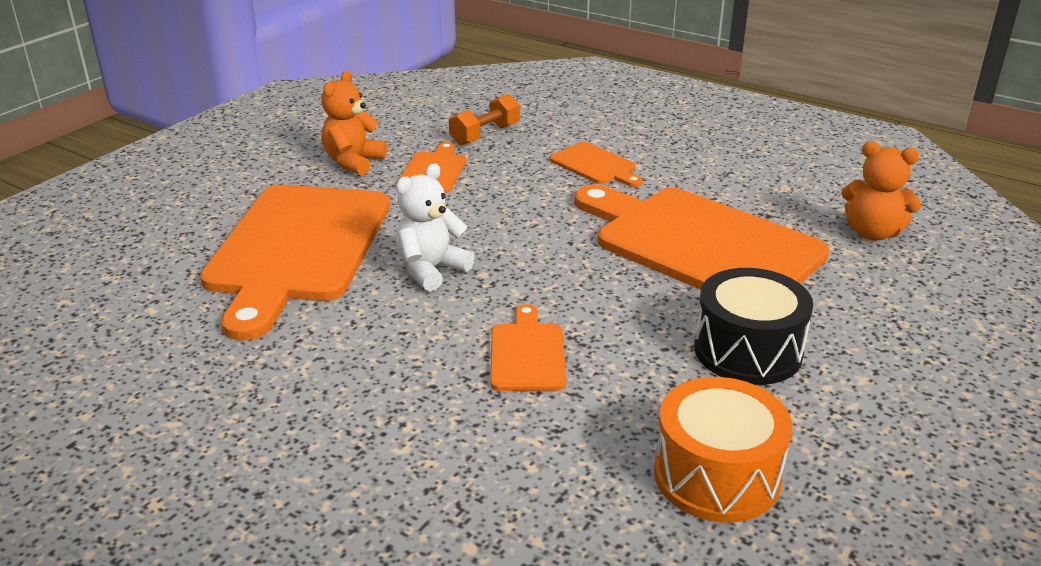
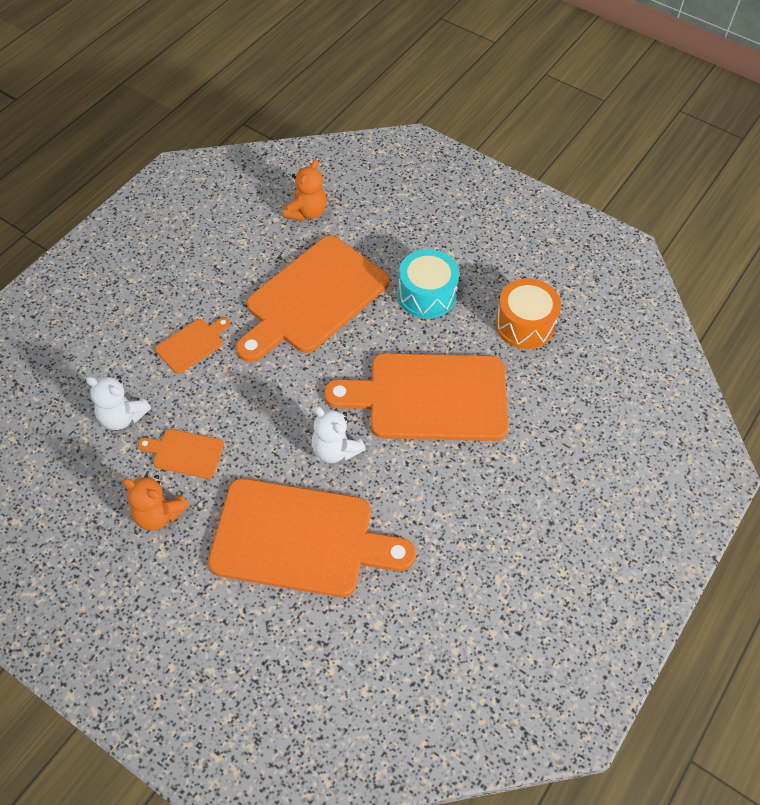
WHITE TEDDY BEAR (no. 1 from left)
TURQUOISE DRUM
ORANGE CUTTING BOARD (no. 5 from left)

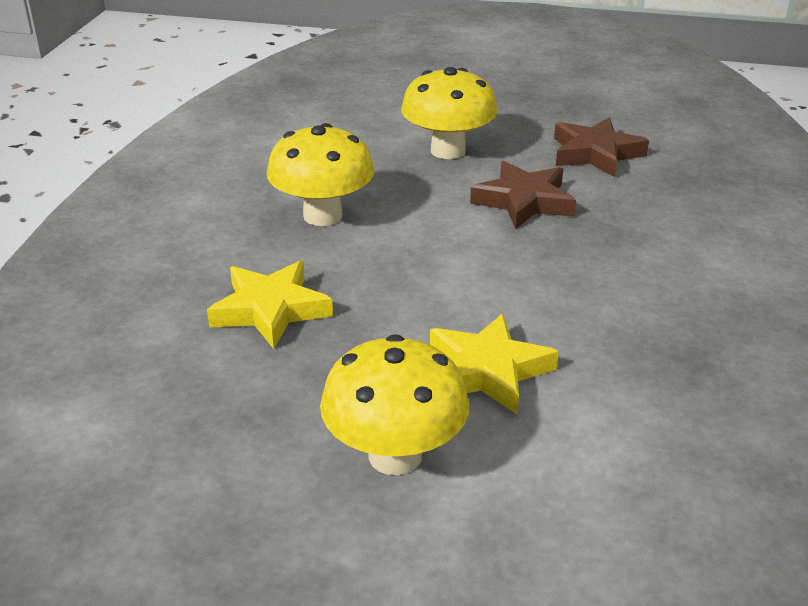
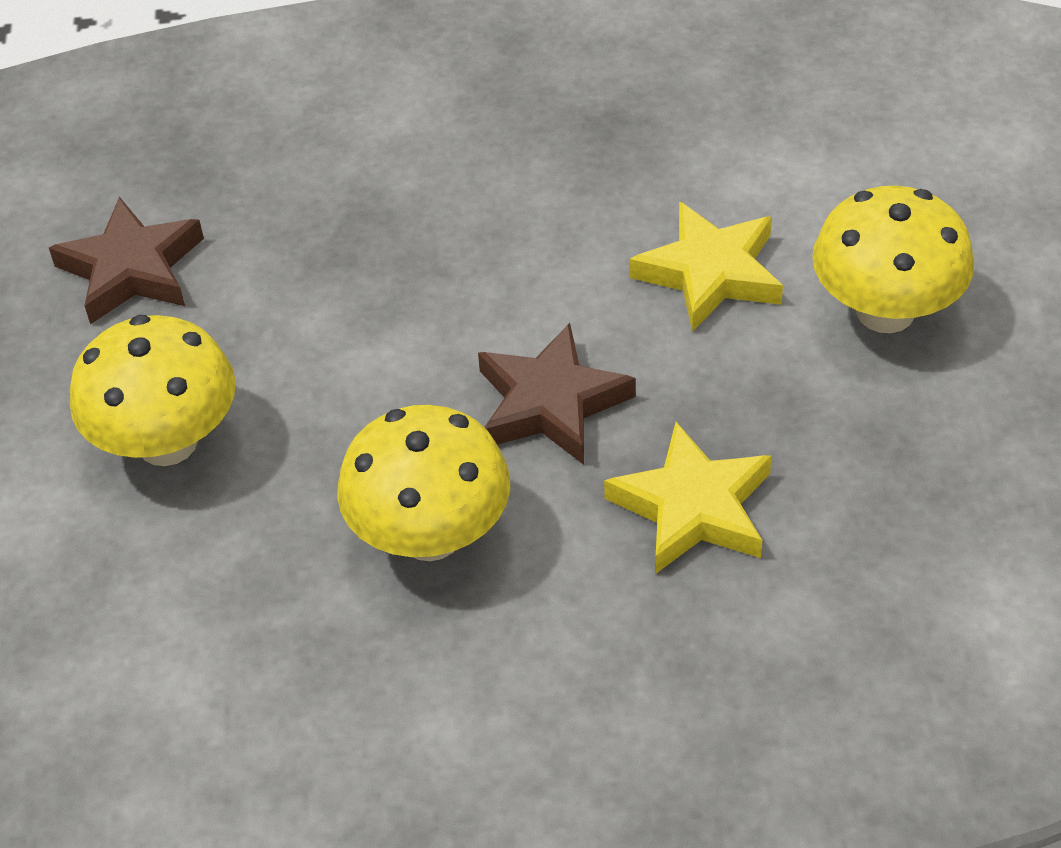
BROWN STAR (no. 2 from left)

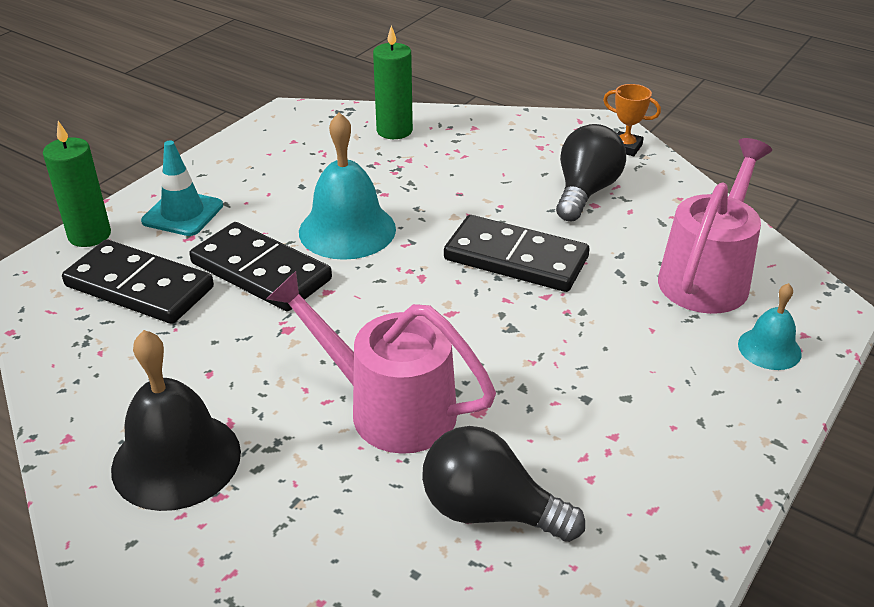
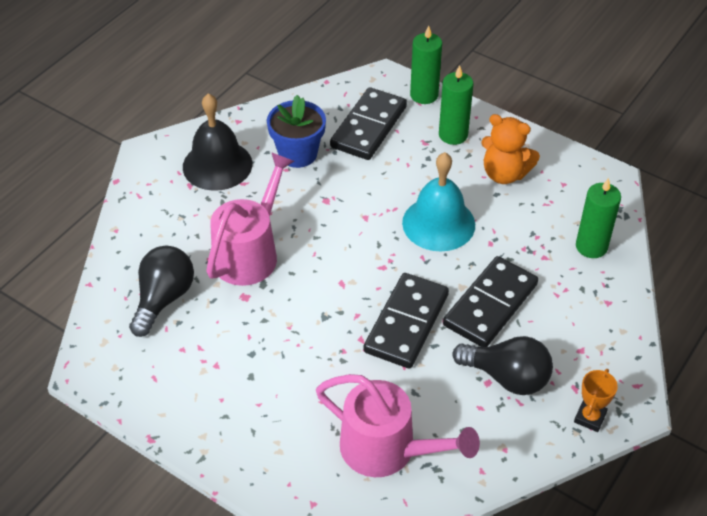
GREEN CANDLE (no. 2 from left)
BLACK DOMINO (no. 3 from left)
TURQUOISE BELL (no. 2 from left in the first image)
BLUE FLOWER POT
ORANGE TEDDY BEAR

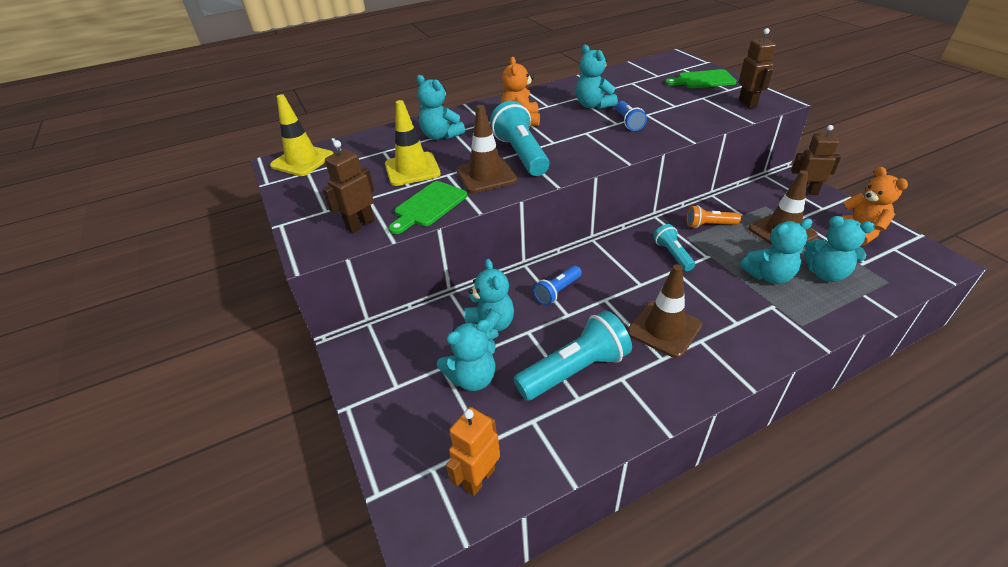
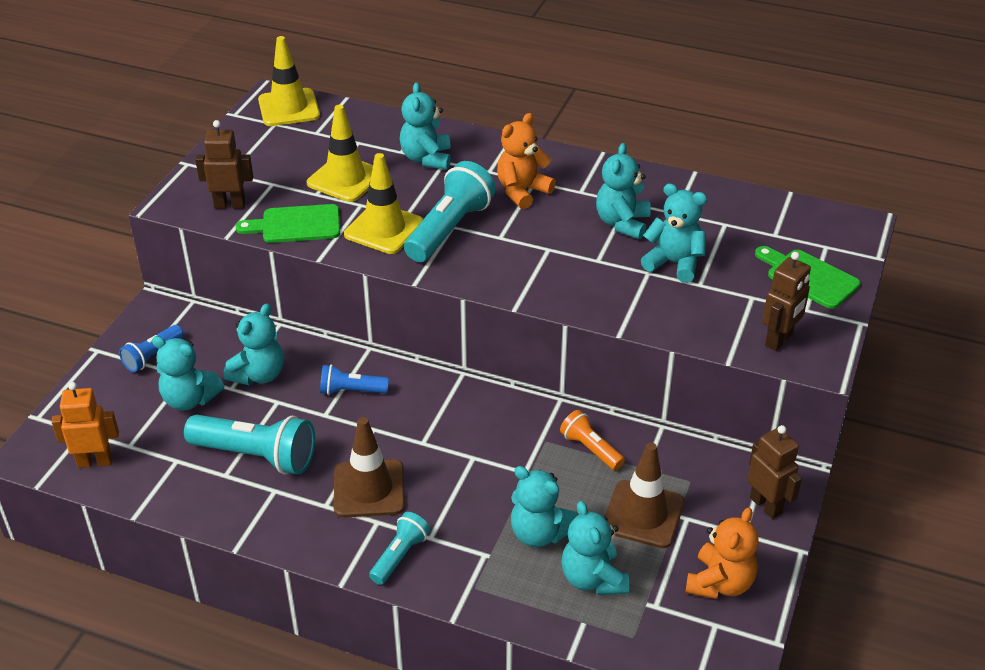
BLUE FLASHLIGHT (no. 1 from left)
YELLOW TRAFFIC CONE (no. 3 from left)
TURQUOISE FLASHLIGHT (no. 2 from left)
TURQUOISE TEDDY BEAR (no. 7 from left)

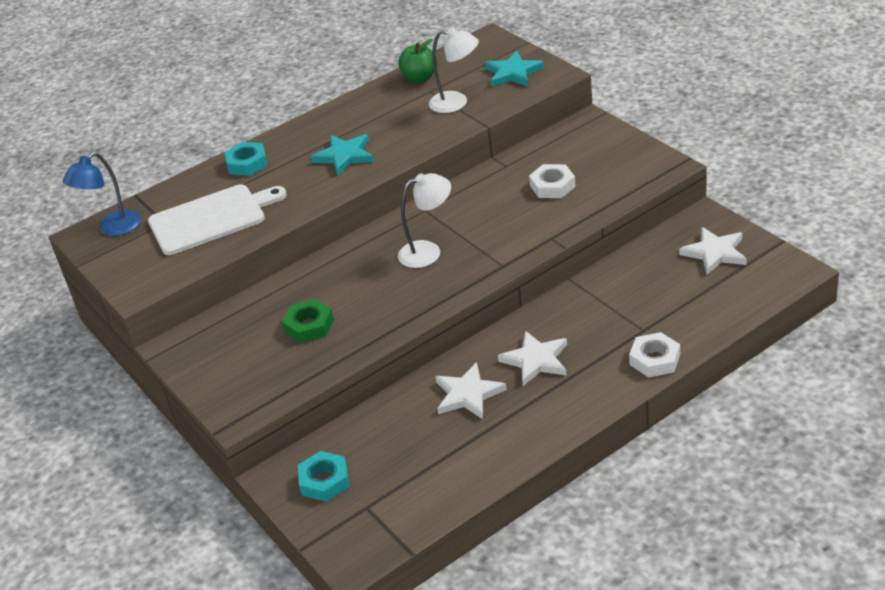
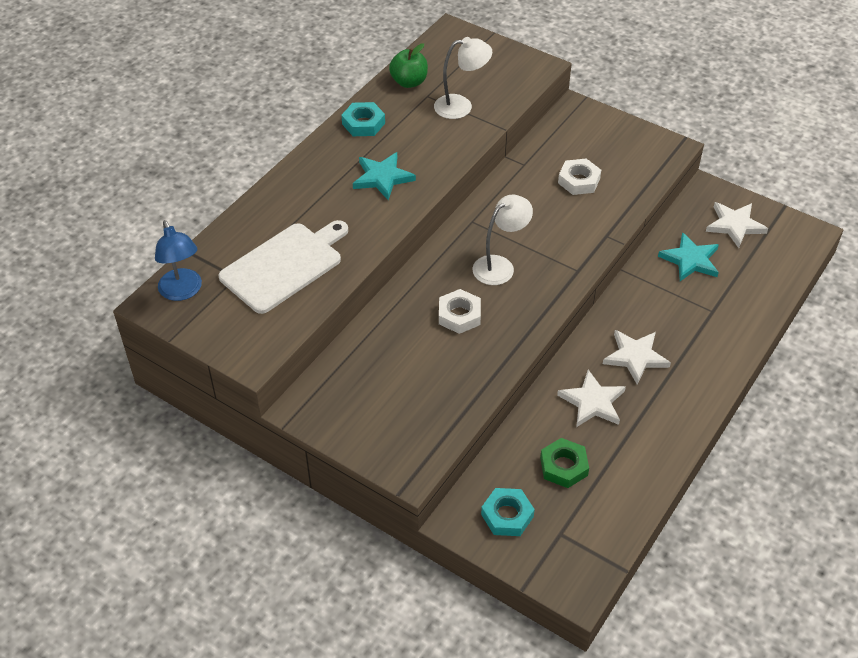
TURQUOISE STAR (no. 2 from left)
TURQUOISE NUT (no. 1 from left)
BLUE LAMP
GREEN NUT
WHITE NUT (no. 1 from left)

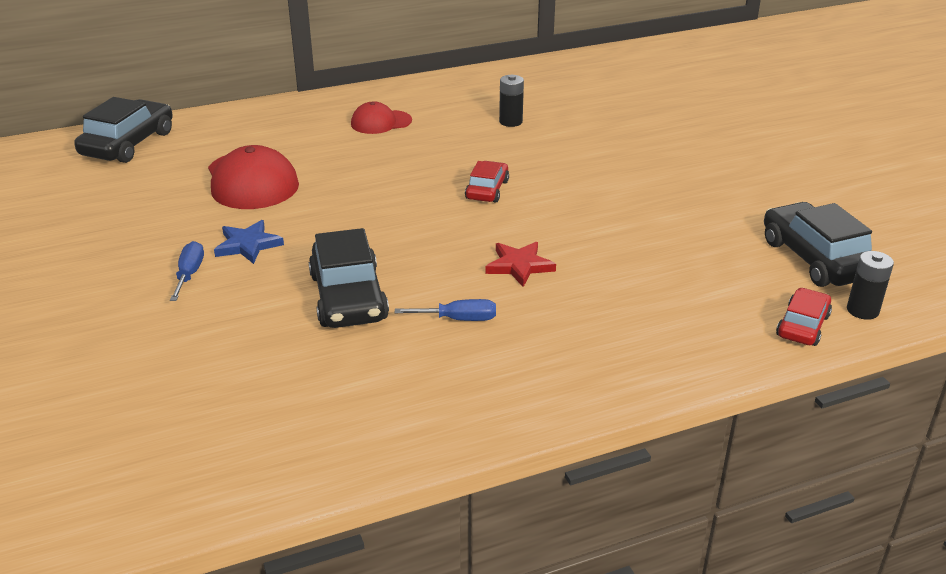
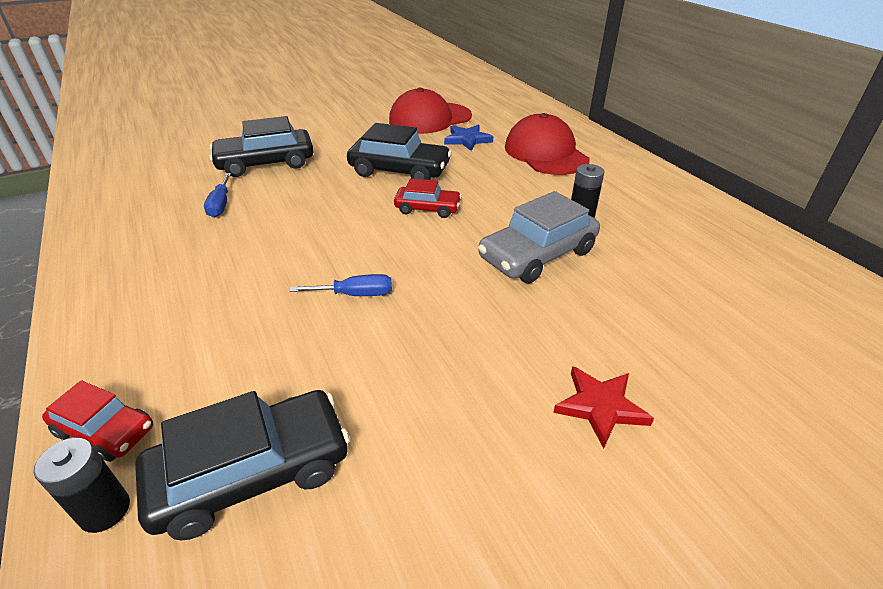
BLACK CAR (no. 3 from left)
RED CAP (no. 2 from left)
BLUE STAR
BLUE SCREWDRIVER (no. 2 from left)
RED STAR
GREY CAR

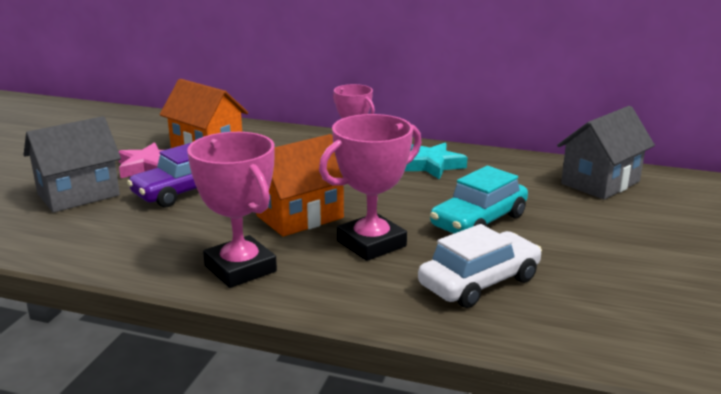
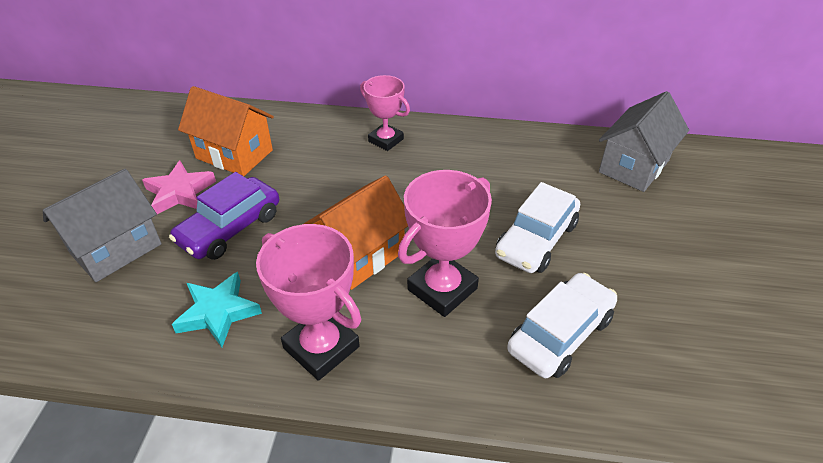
TURQUOISE STAR
WHITE CAR (no. 1 from left)

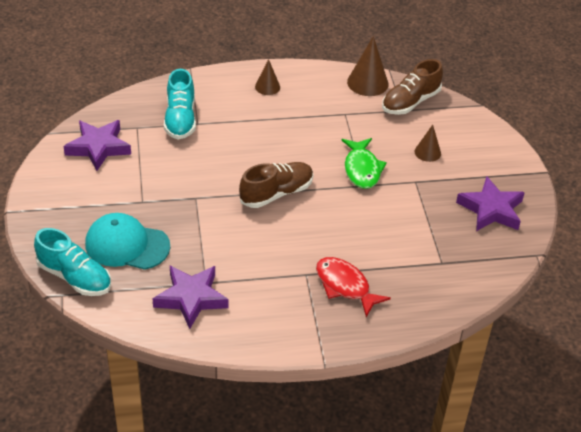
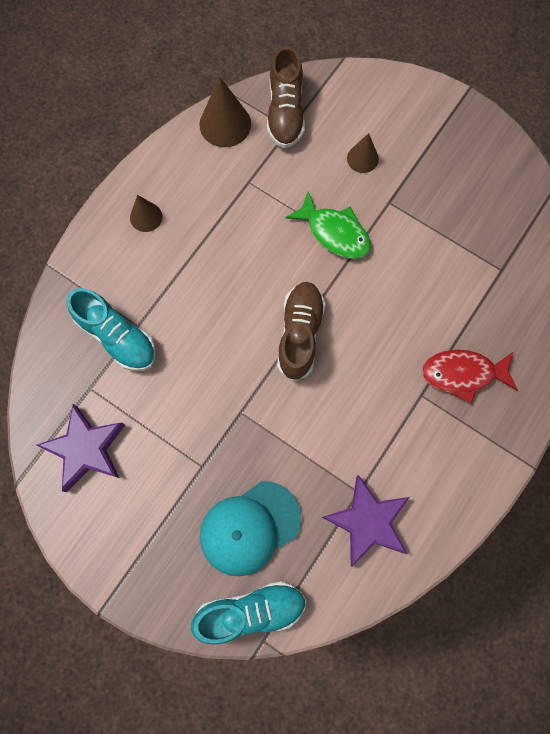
PURPLE STAR (no. 3 from left in the first image)

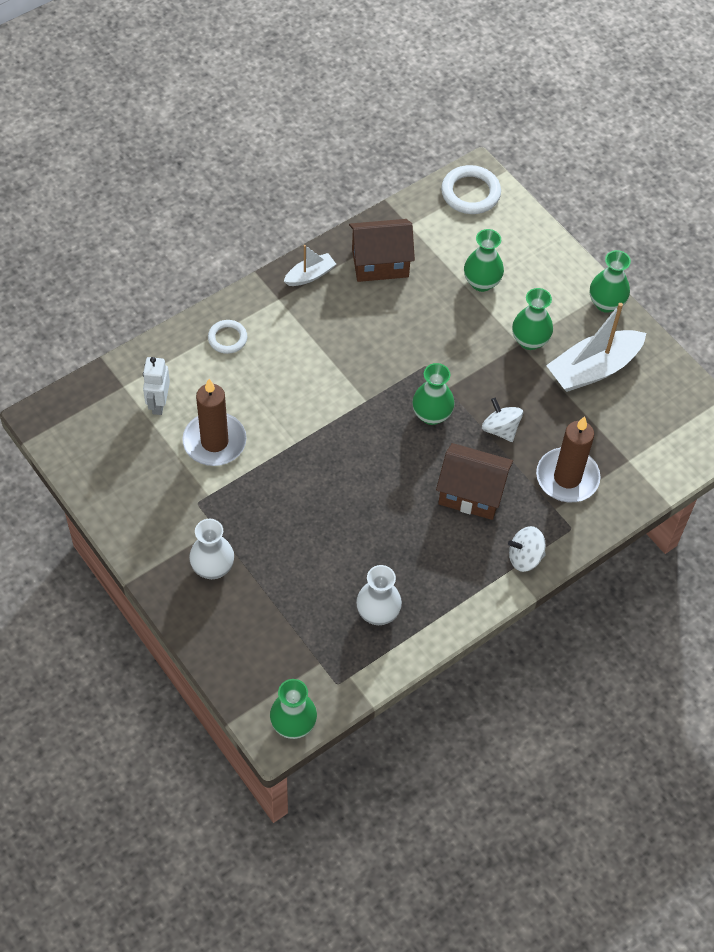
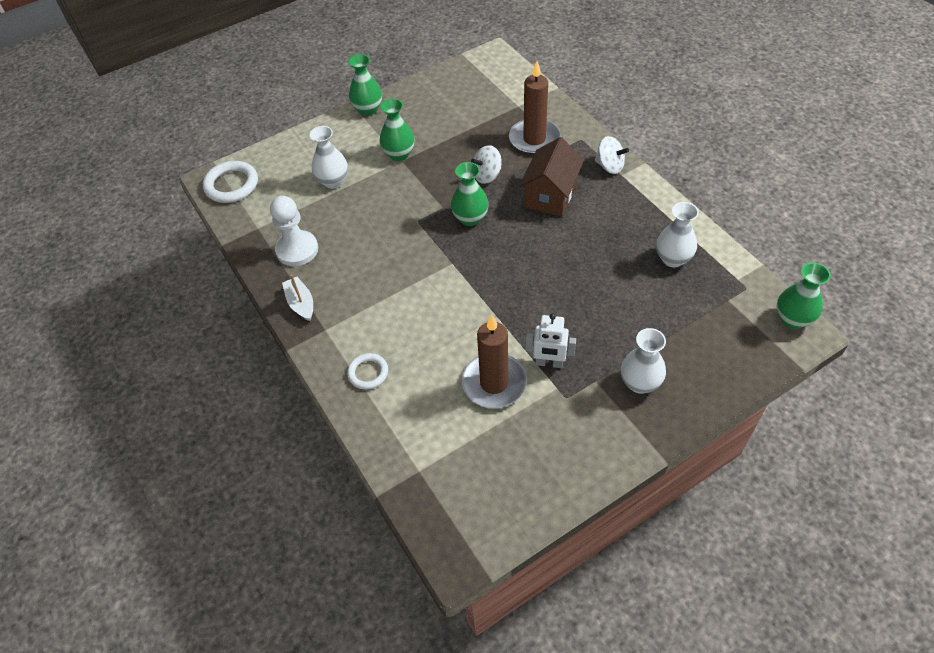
WHITE PAWN
WHITE VASE (no. 1 from left)
WHITE BOAT (no. 2 from left in the first image)
WHITE ROBOT
WHITE SPINNING TOP (no. 2 from left)

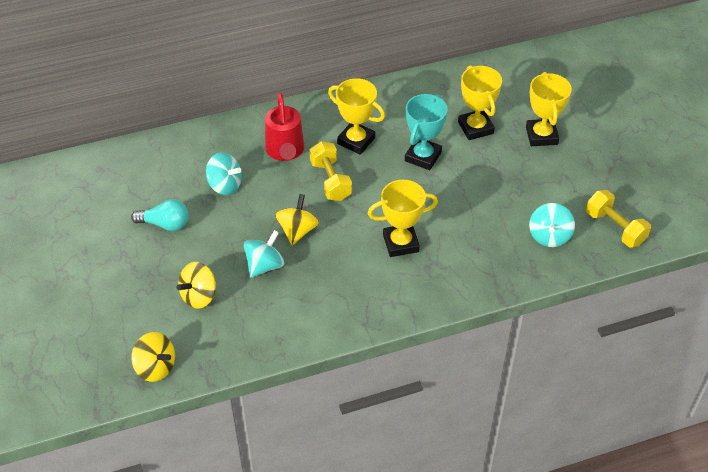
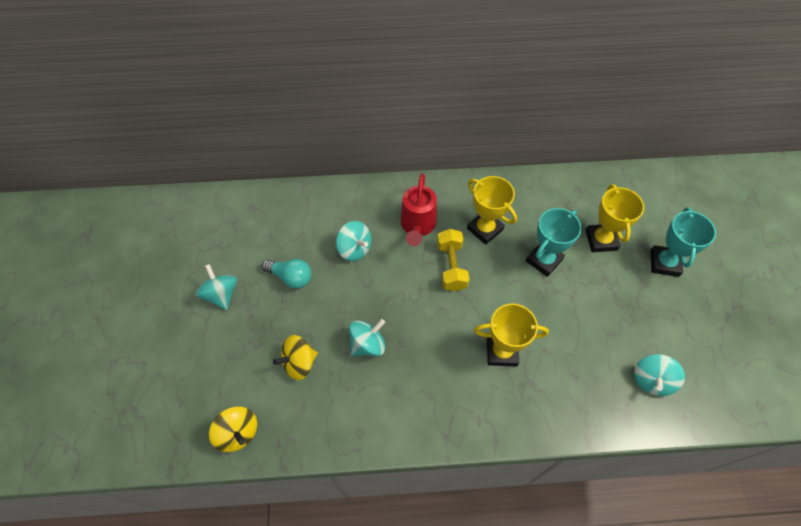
TURQUOISE TROPHY (no. 2 from left)
YELLOW DUMBBELL (no. 2 from left in the first image)
YELLOW SPINNING TOP (no. 3 from left in the first image)
TURQUOISE SPINNING TOP (no. 1 from left)

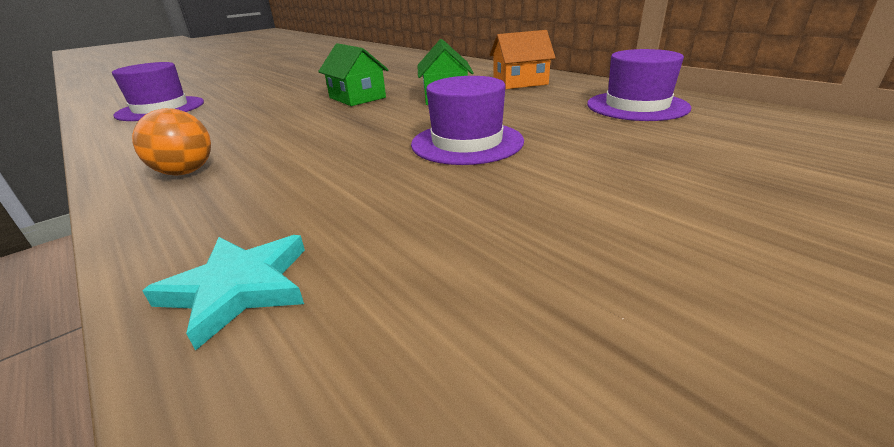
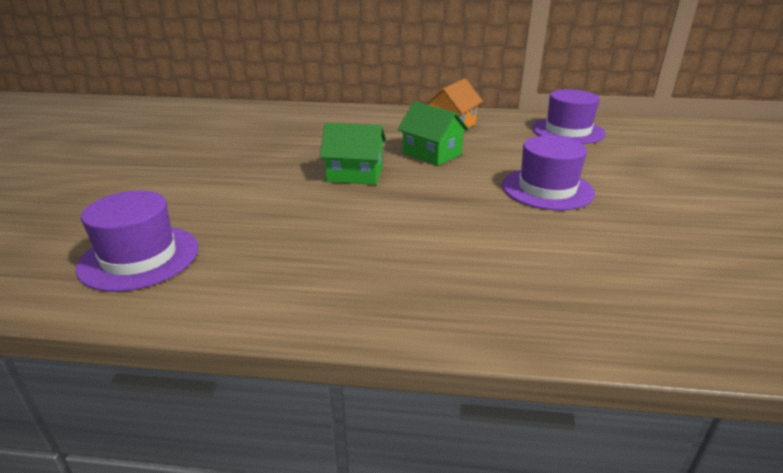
ORANGE BALL
TURQUOISE STAR

